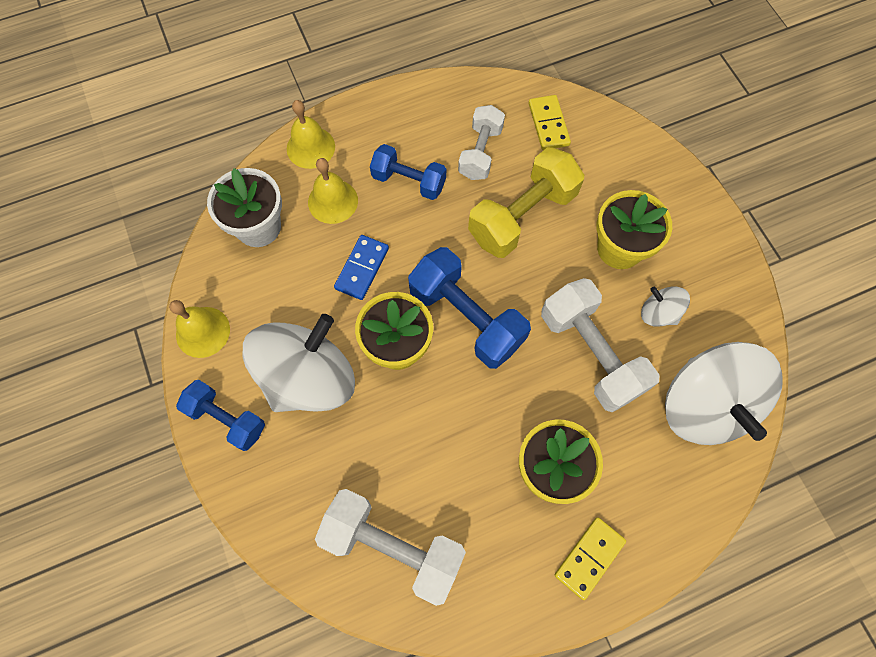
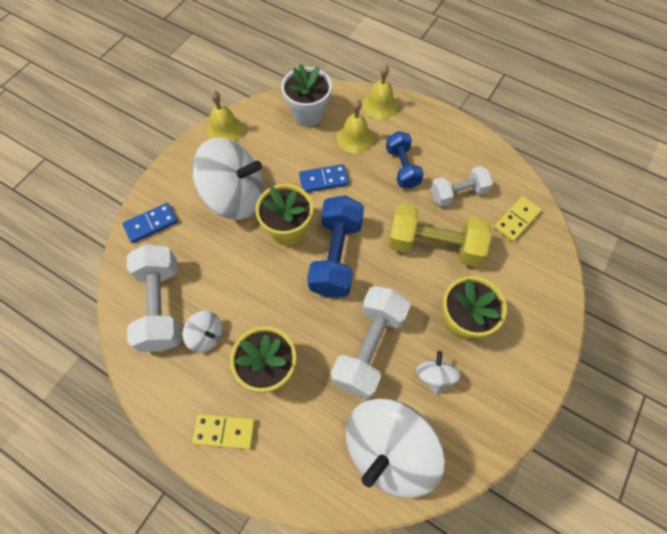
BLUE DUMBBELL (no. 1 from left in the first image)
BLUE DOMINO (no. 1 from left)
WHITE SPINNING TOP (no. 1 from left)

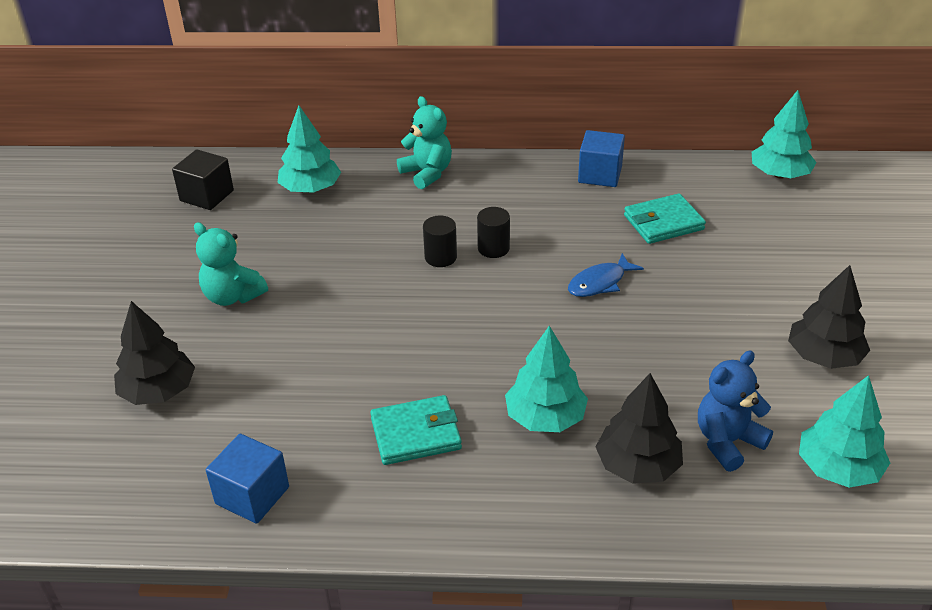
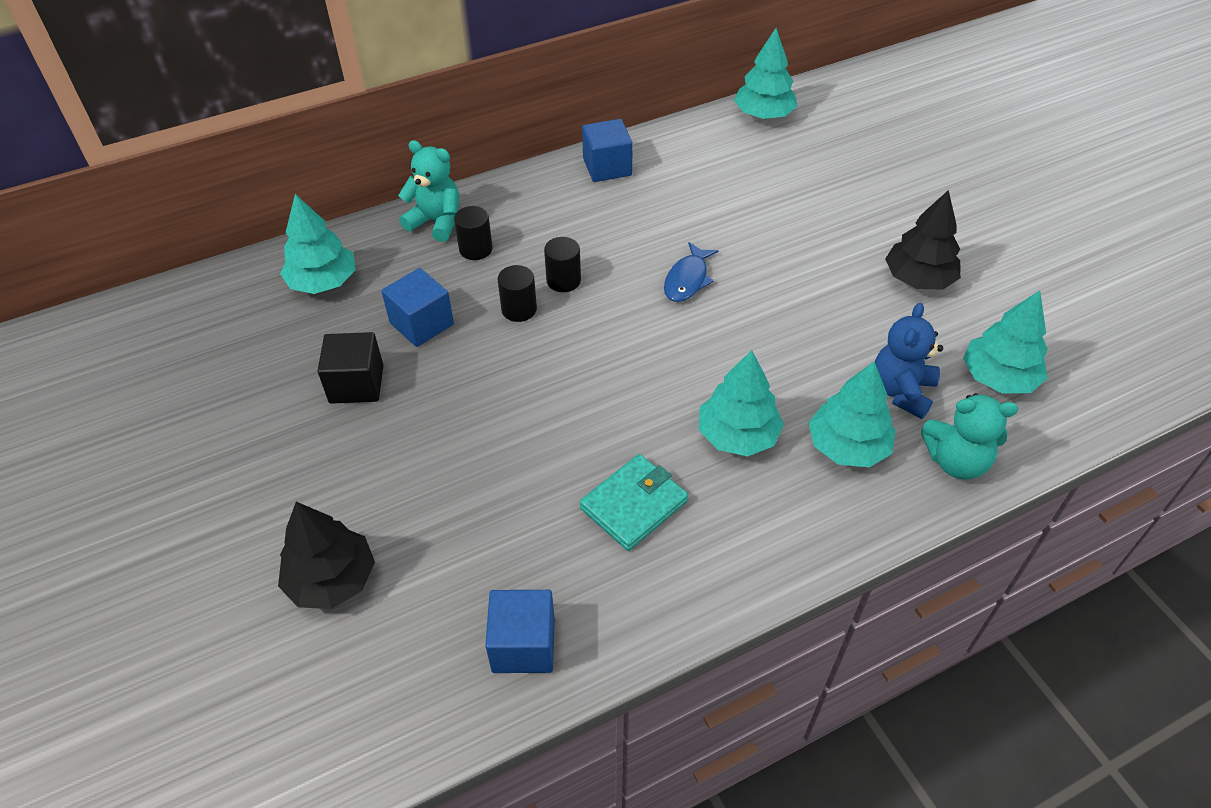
BLACK CUBE
TURQUOISE WALLET (no. 2 from left in the first image)
TURQUOISE TEDDY BEAR (no. 2 from left)
TURQUOISE TREE (no. 4 from left)
BLACK CYLINDER (no. 1 from left)
BLUE CUBE (no. 1 from left)

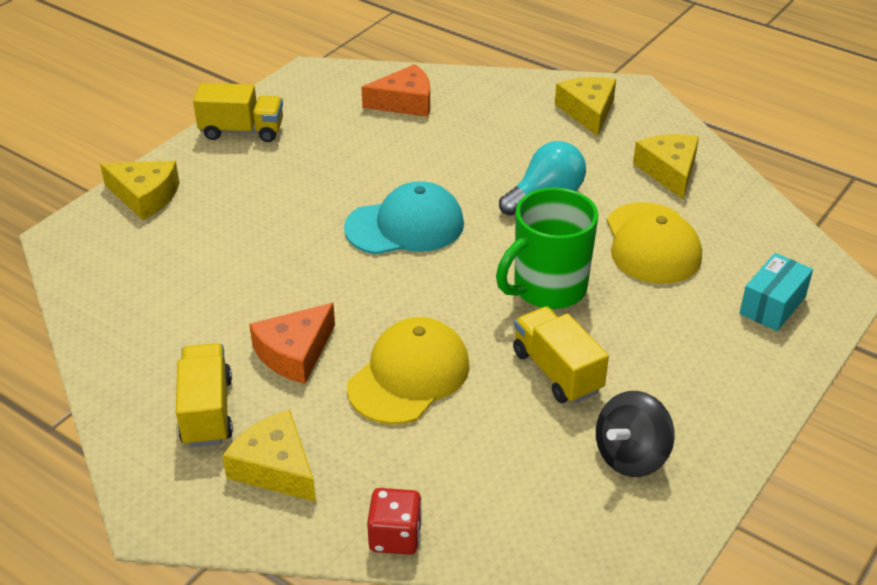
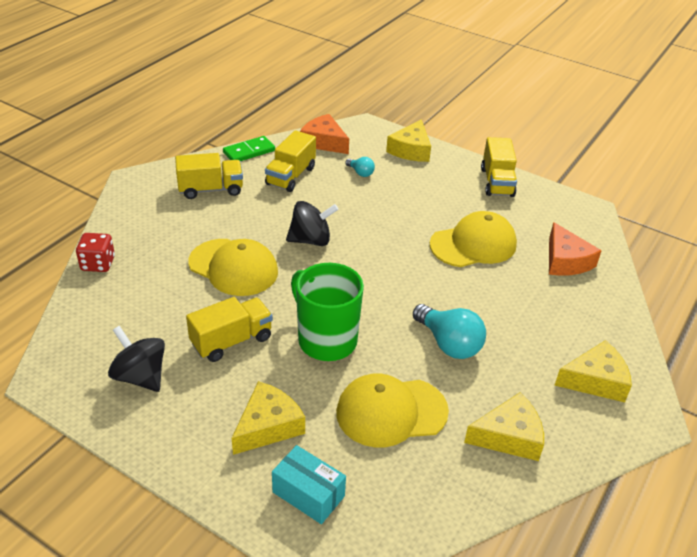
TURQUOISE CAP
ORANGE CHEESE (no. 1 from left)
YELLOW CHEESE (no. 1 from left)
YELLOW TRUCK (no. 3 from left)
GREEN DOMINO
TURQUOISE LIGHT BULB (no. 1 from left)
BLACK SPINNING TOP (no. 2 from left)
YELLOW CAP (no. 3 from left)

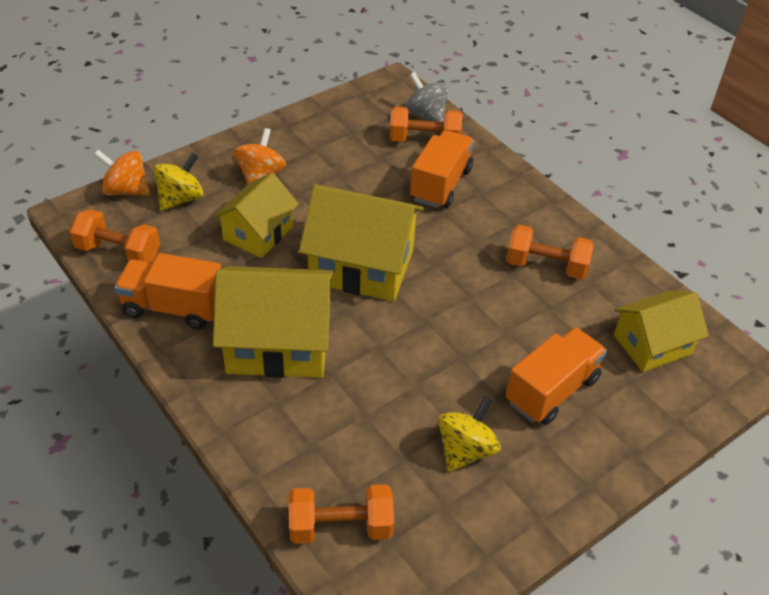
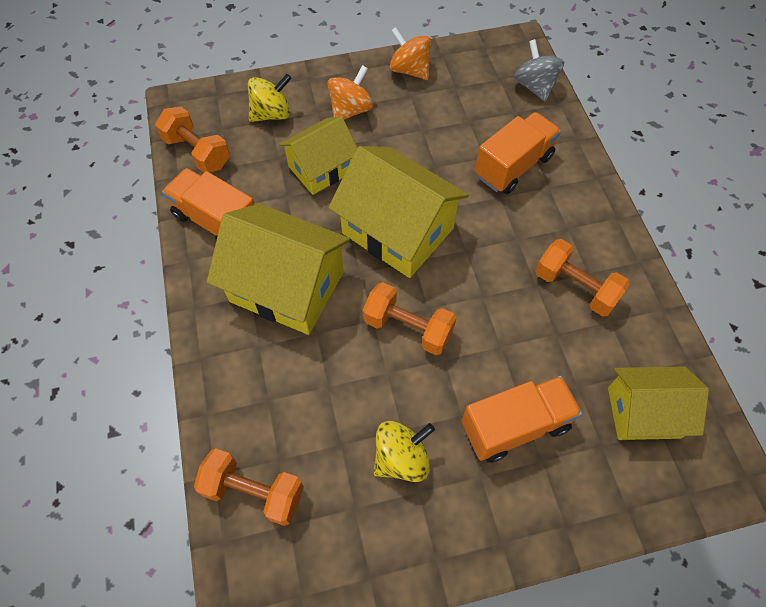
ORANGE DUMBBELL (no. 3 from left)
ORANGE SPINNING TOP (no. 2 from left)

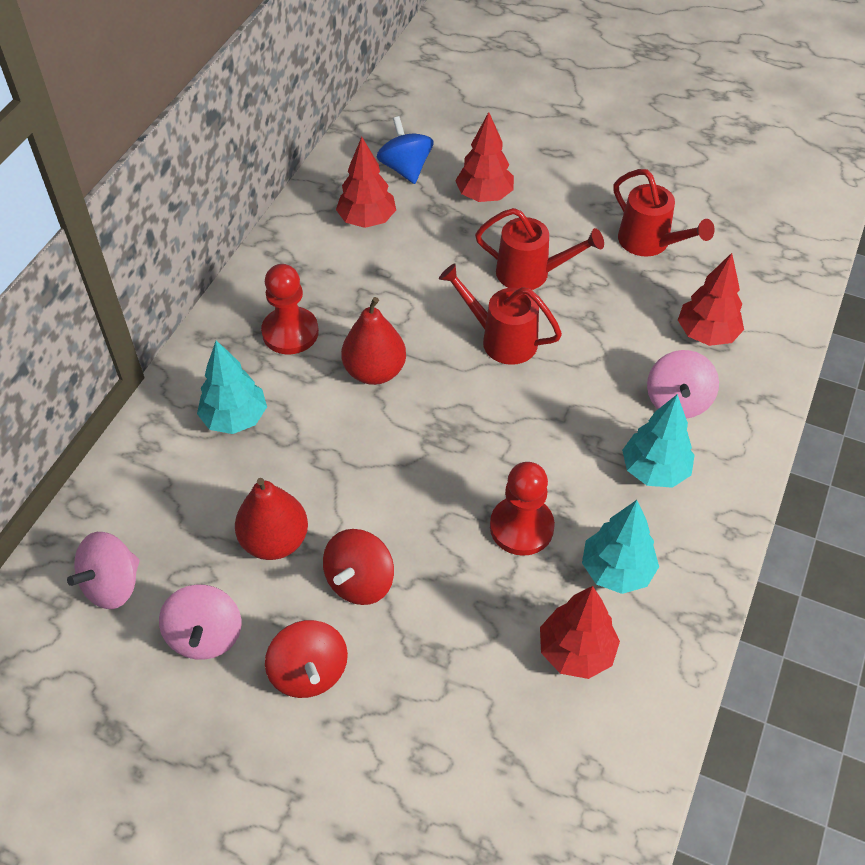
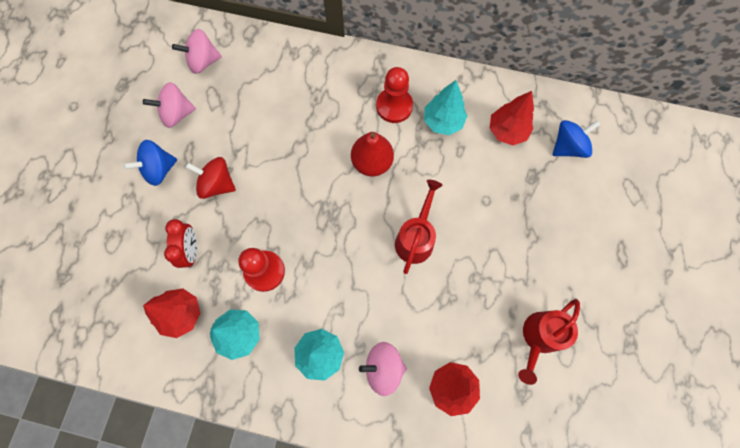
RED TREE (no. 2 from left in the first image)
RED WATERING CAN (no. 2 from left in the first image)
TURQUOISE TREE (no. 3 from left)
RED PEAR (no. 1 from left in the first image)
PINK SPINNING TOP (no. 2 from left)
BLUE SPINNING TOP (no. 1 from left)
RED CLOCK

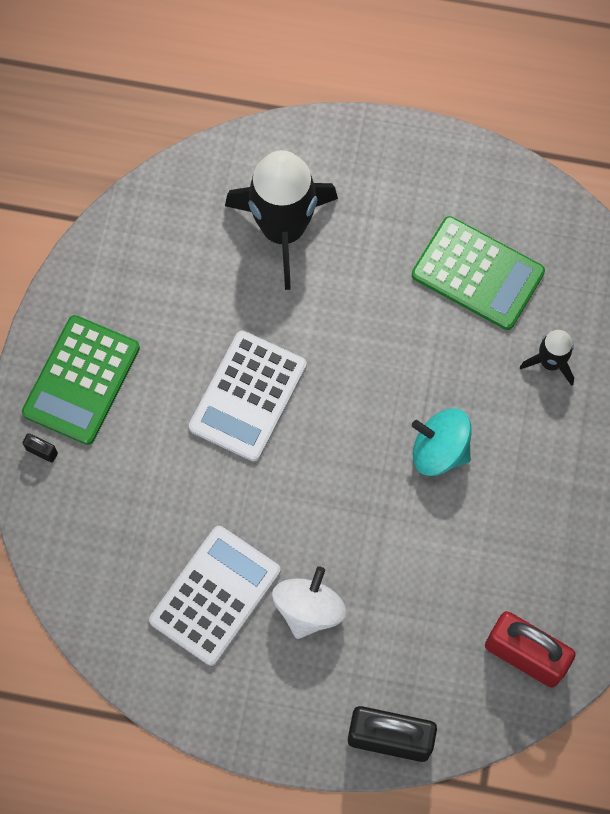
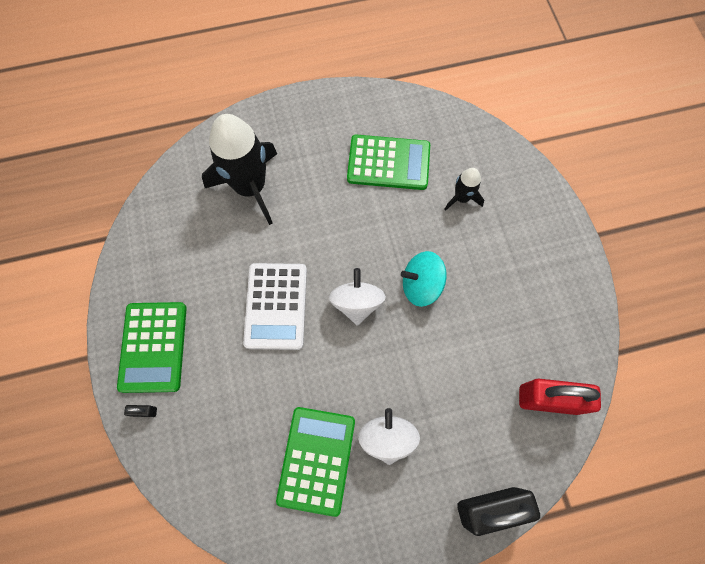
GREEN CALCULATOR (no. 2 from left)
WHITE SPINNING TOP (no. 1 from left)

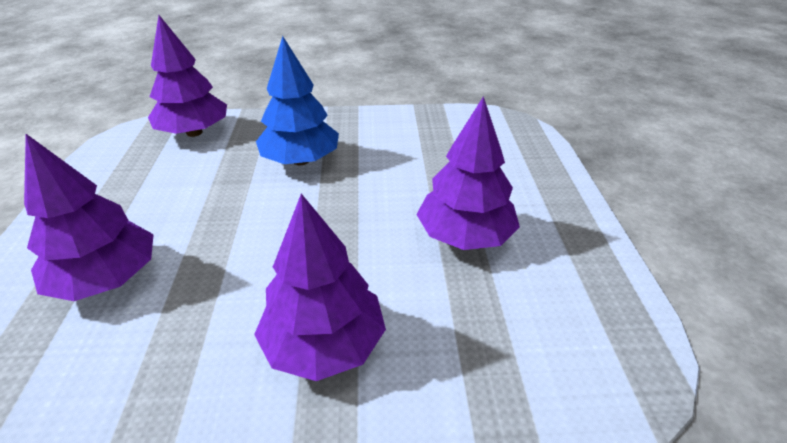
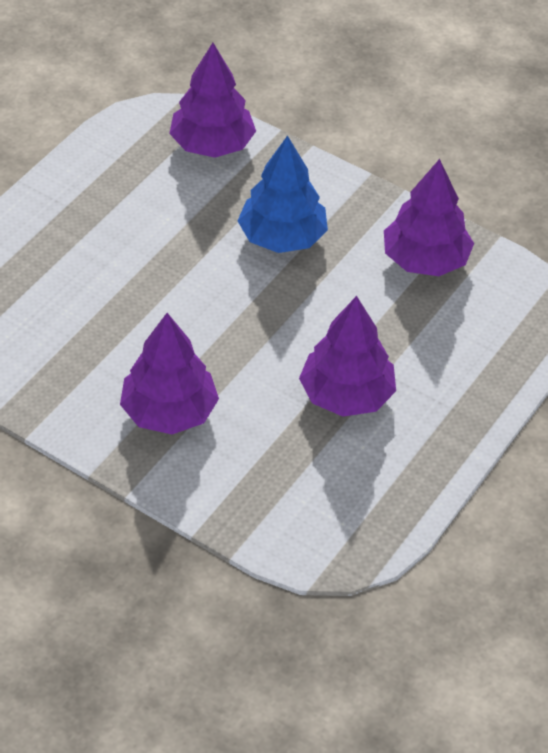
PURPLE TREE (no. 4 from left)

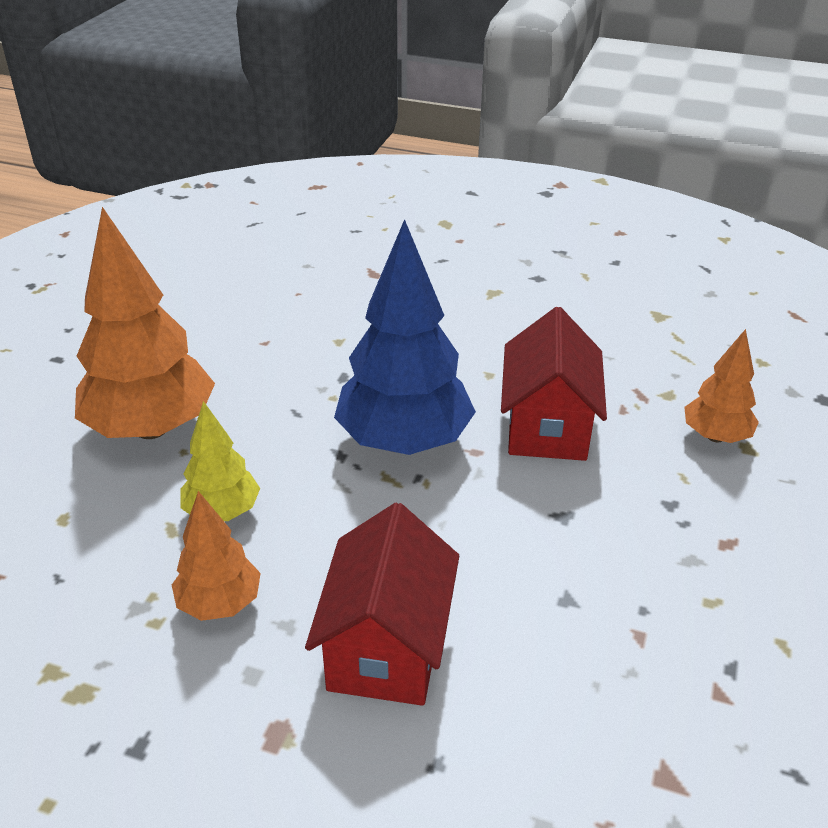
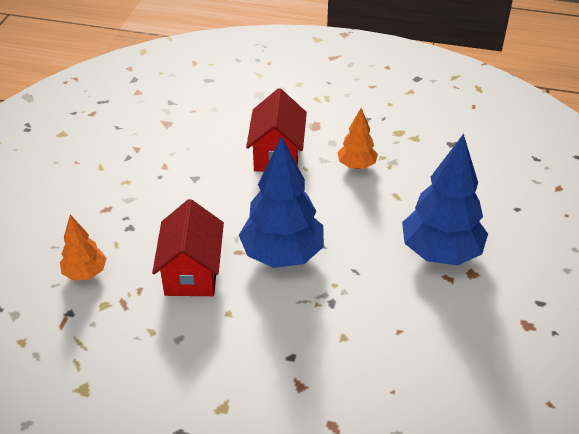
BLUE TREE (no. 2 from left)
YELLOW TREE

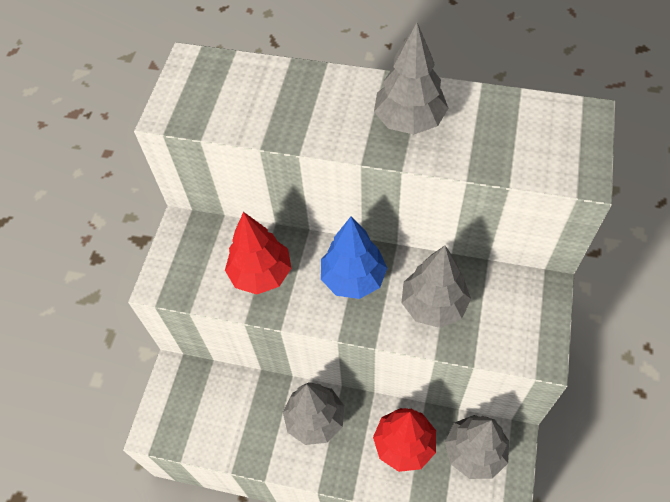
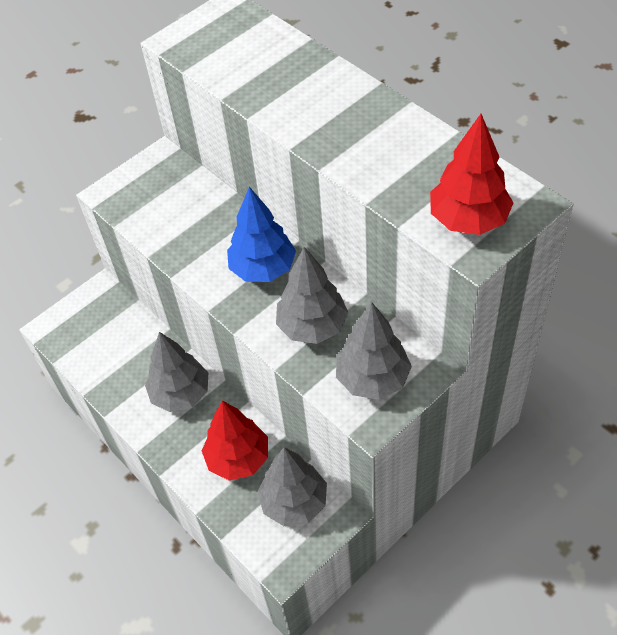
GREY TREE (no. 4 from left)
RED TREE (no. 2 from left)

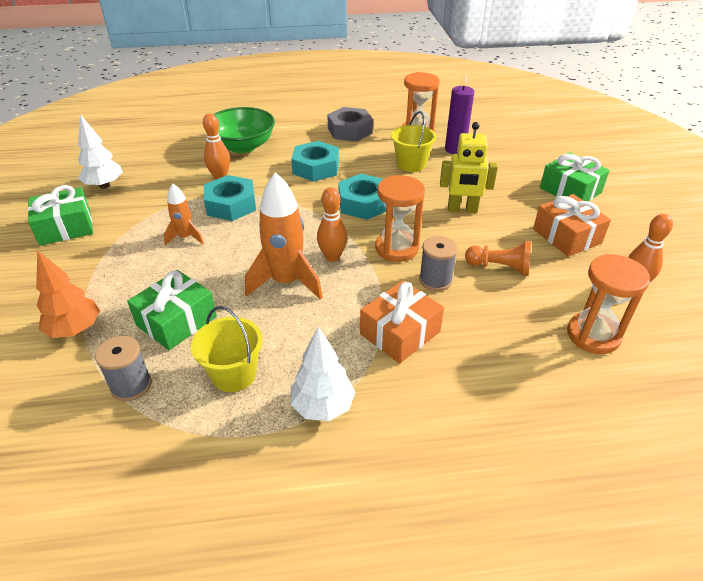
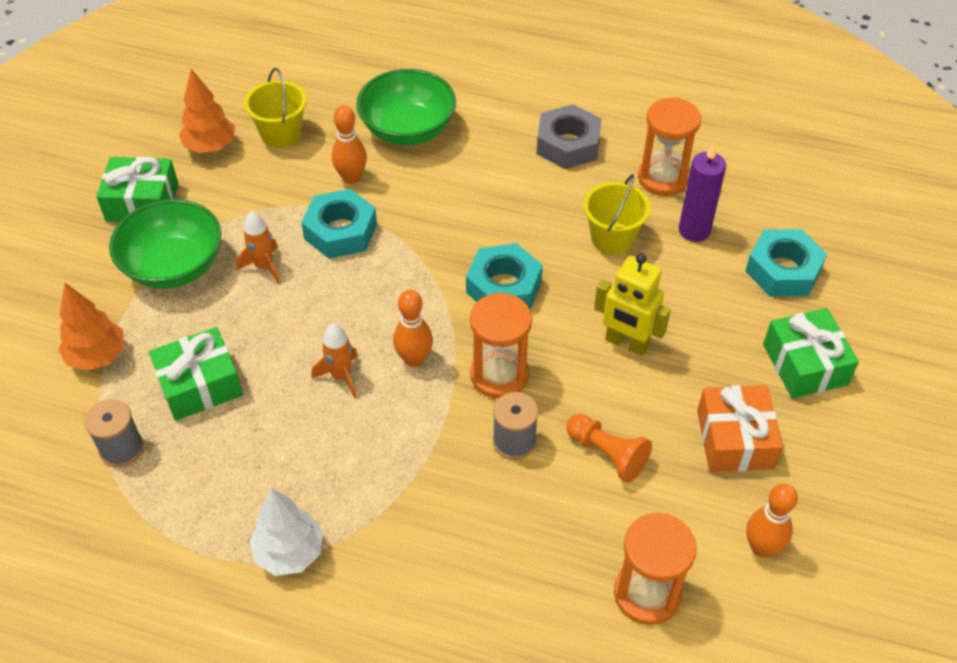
ORANGE TREE (no. 2 from left)
TURQUOISE NUT (no. 3 from left)
ORANGE ROCKET (no. 2 from left)
ORANGE GIFT (no. 1 from left in the first image)
YELLOW BUCKET (no. 1 from left)
GREEN BOWL (no. 1 from left)

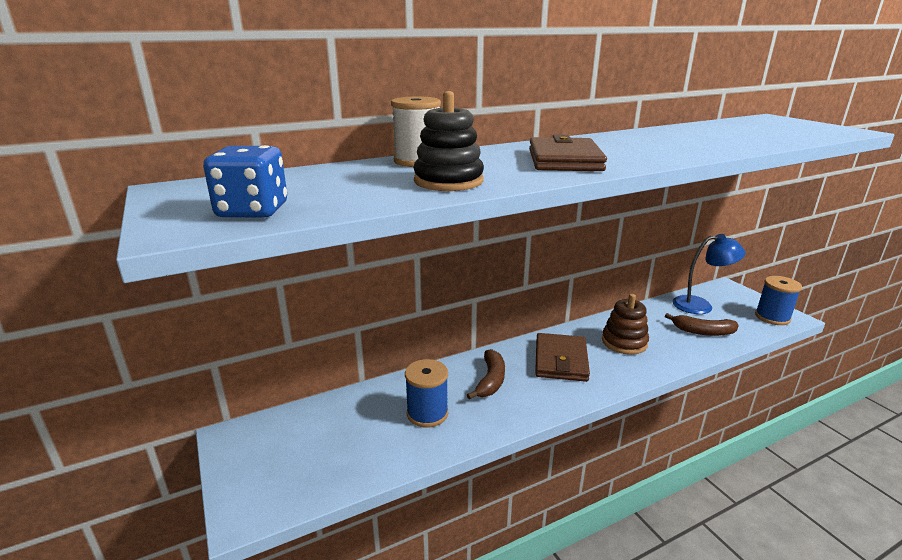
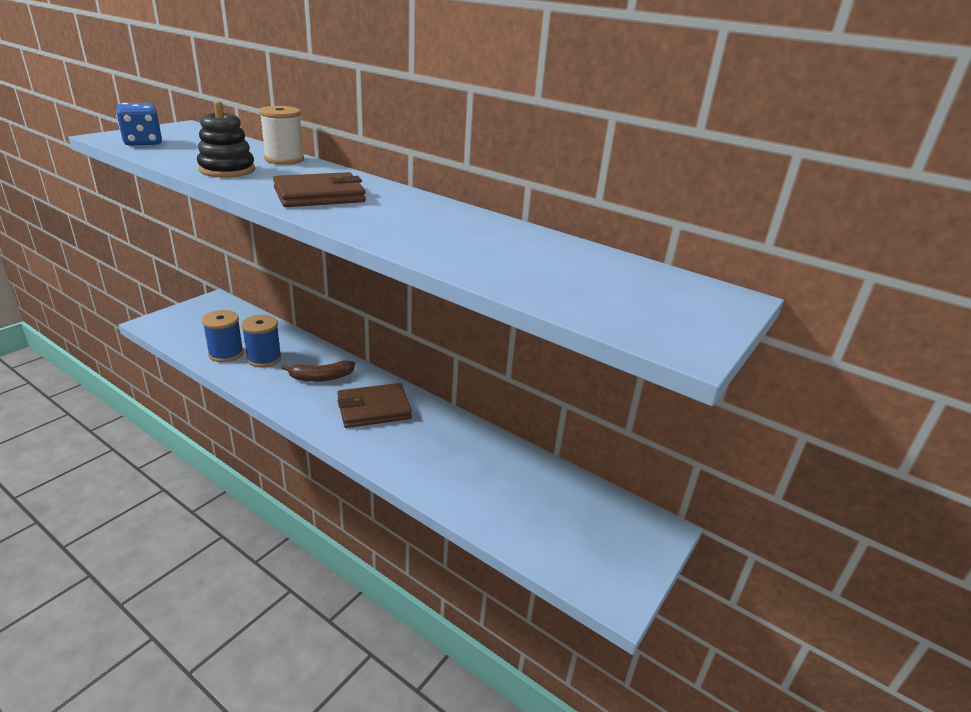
BLUE LAMP
BLUE SPOOL (no. 1 from left)
BROWN STACKING TOY
BROWN BANANA (no. 2 from left in the first image)

